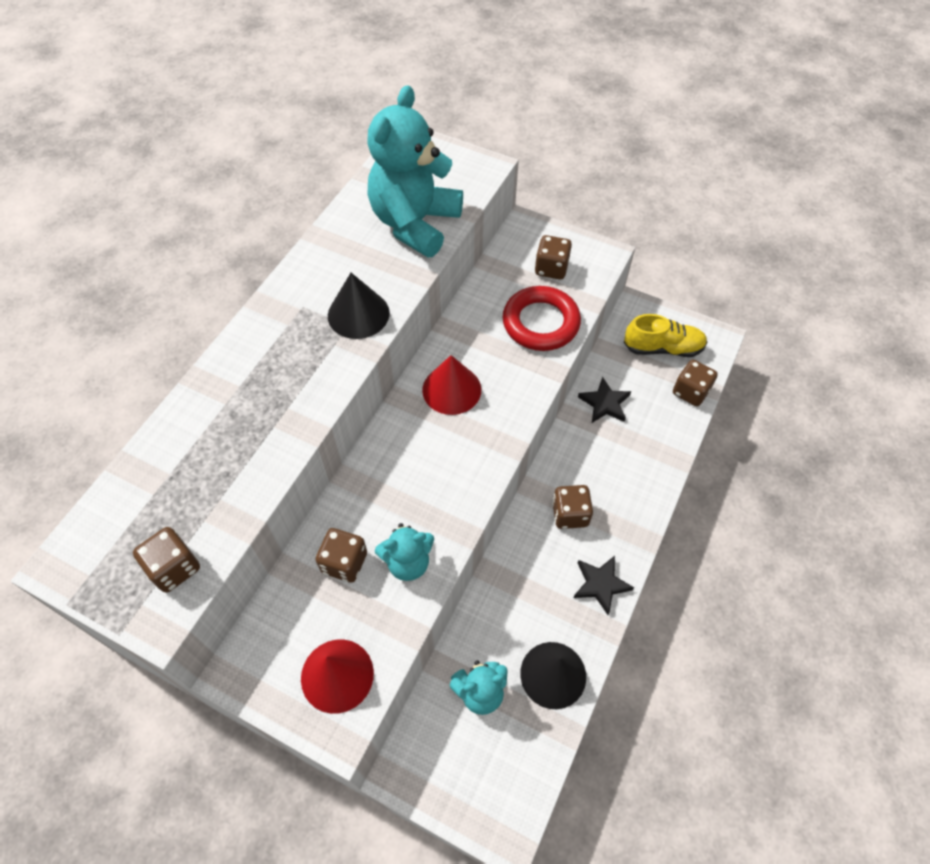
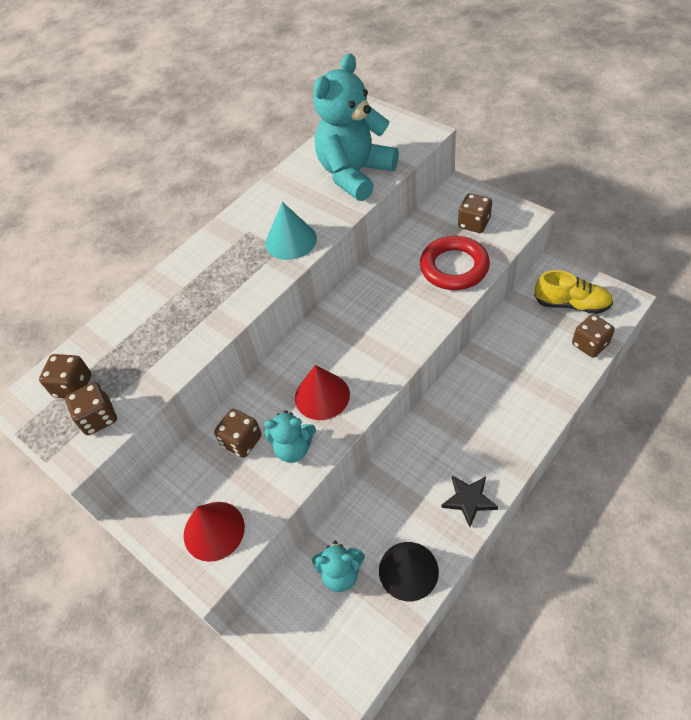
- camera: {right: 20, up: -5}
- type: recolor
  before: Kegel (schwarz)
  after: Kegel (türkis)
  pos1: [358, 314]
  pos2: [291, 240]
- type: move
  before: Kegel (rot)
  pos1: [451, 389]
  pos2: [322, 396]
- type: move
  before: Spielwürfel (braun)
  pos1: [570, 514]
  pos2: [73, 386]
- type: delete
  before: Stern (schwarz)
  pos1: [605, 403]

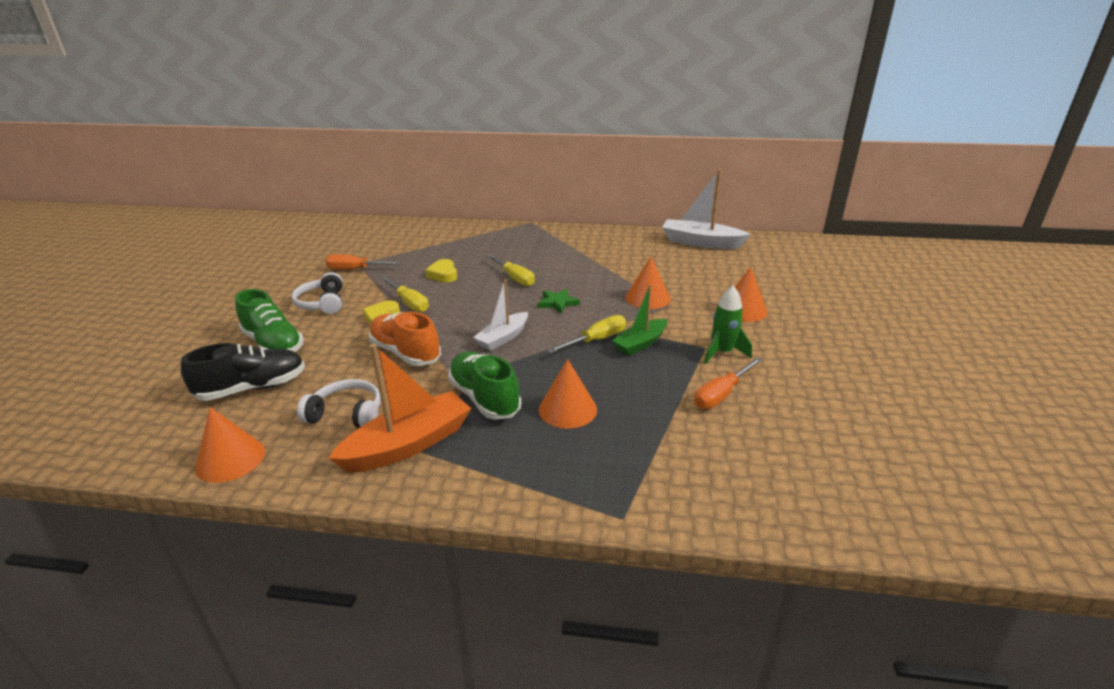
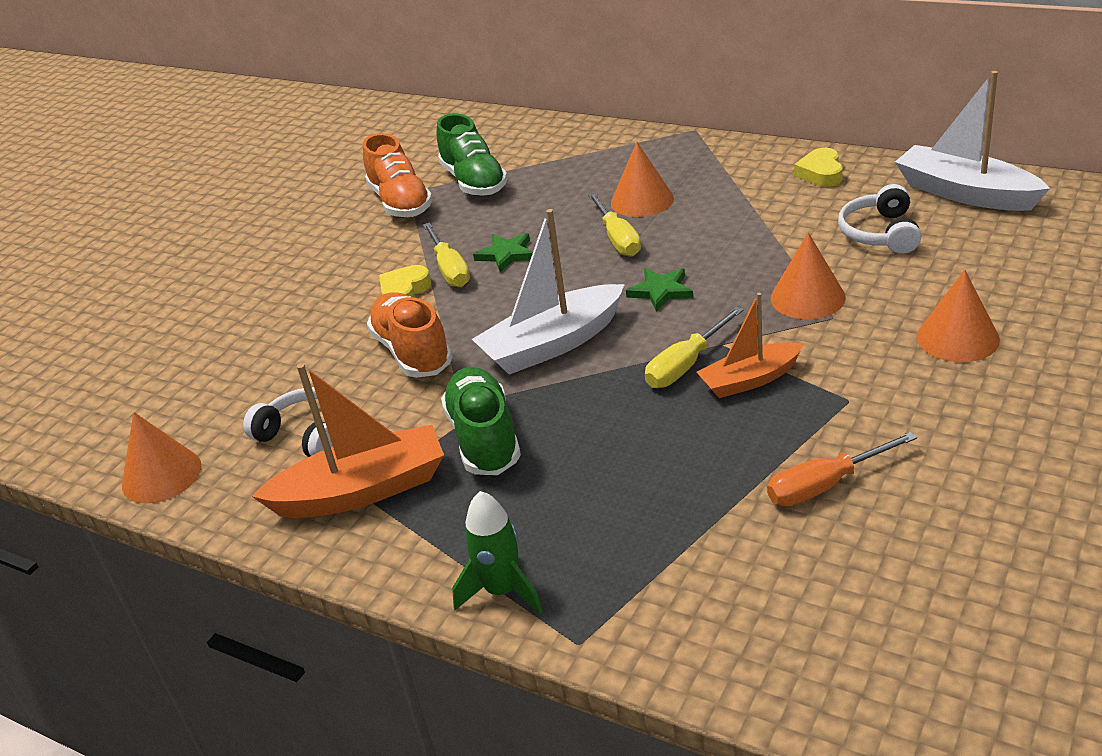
- camera: {right: 25, up: 5}
- type: delete
  before: Schuh (schwarz)
  pos1: [252, 388]
- type: move
  before: Schuh (grün)
  pos1: [273, 344]
  pos2: [474, 182]
- type: move
  before: Kopfhörer (weiß)
  pos1: [322, 303]
  pos2: [880, 233]
- type: replace
  before: Schraubenzieher (orange)
  after: Schuh (orange)
  pos1: [355, 269]
  pos2: [400, 202]
- type: move
  before: Herz (gelb)
  pos1: [443, 275]
  pos2: [821, 173]
- type: resize
  before: Boot (weiß)
  pos1: [503, 338]
  pos2: [553, 344]
  scale: 1.58
- type: move
  before: Kegel (orange)
  pos1: [567, 409]
  pos2: [642, 200]
- type: rotate
  before: Schraubenzieher (gelb)
  pos1: [596, 340]
  pos2: [686, 365]
  turn: 150
- type: recolor
  before: Boot (grün)
  after: Boot (orange)
  pos1: [640, 343]
  pos2: [750, 380]
- type: move
  before: Rakete (grün)
  pos1: [722, 353]
  pos2: [502, 591]
- type: insert
  after: Stern (grün)
  pos2: [506, 254]

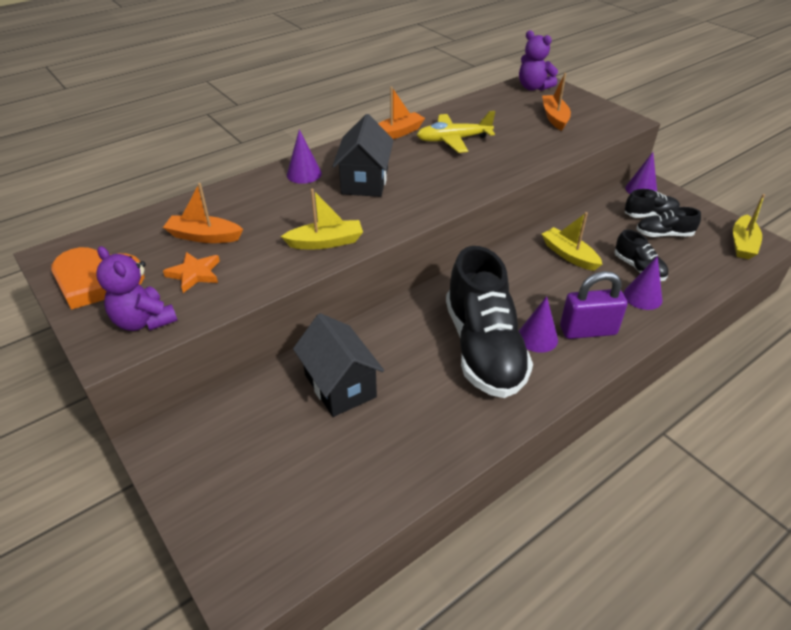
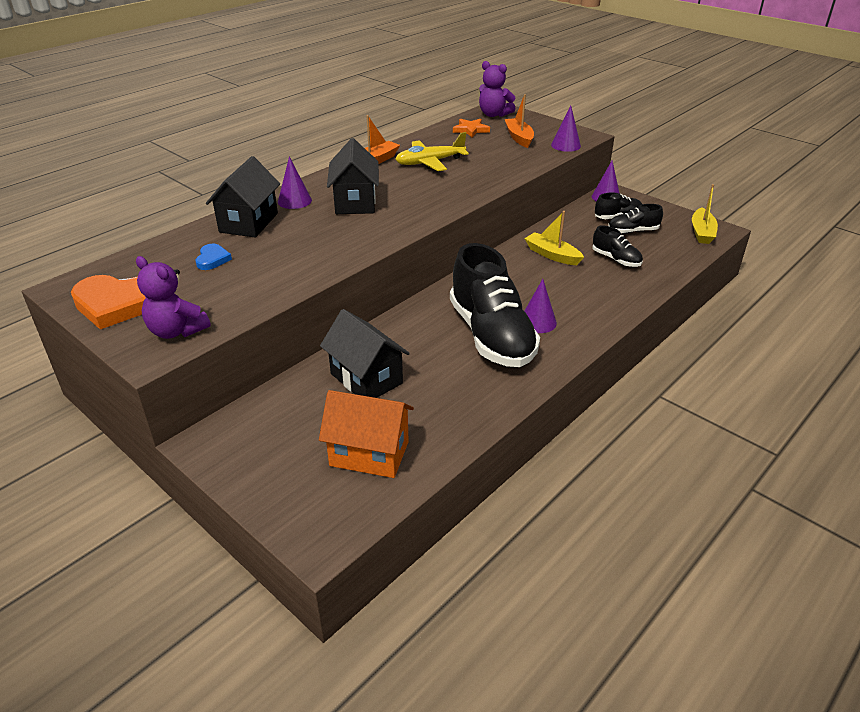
- camera: {right: -10, up: -5}
- type: replace
  before: Boot (orange)
  after: Herz (blau)
  pos1: [204, 236]
  pos2: [212, 259]
- type: move
  before: Stern (orange)
  pos1: [194, 274]
  pos2: [471, 130]
- type: delete
  before: Boot (gelb)
  pos1: [326, 242]
- type: delete
  before: Vorhängeschloss (lila)
  pos1: [588, 330]
- type: move
  before: Kegel (lila)
  pos1: [642, 297]
  pos2: [565, 145]
- type: insert
  after: Haus (schwarz)
  pos2: [249, 223]
- type: insert
  after: Haus (orange)
  pos2: [369, 454]

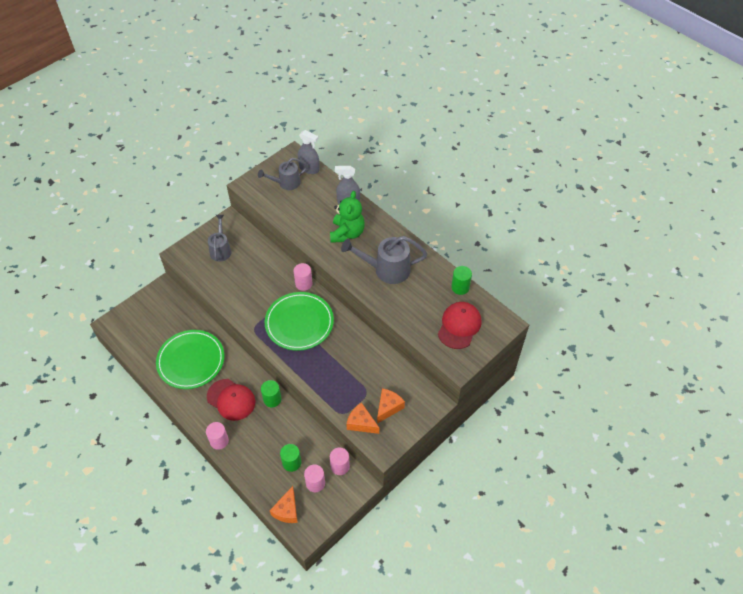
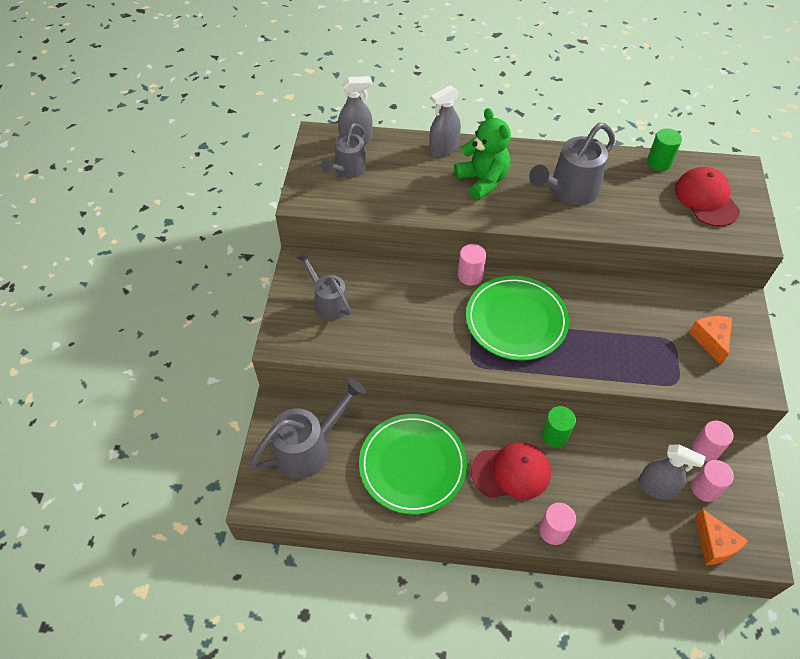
- camera: {right: -40, up: 0}
- type: replace
  before: Vollzylinder (grün)
  after: Sprühflasche (grau)
  pos1: [291, 462]
  pos2: [656, 487]
- type: delete
  before: Käse (orange)
  pos1: [361, 423]
- type: insert
  after: Gießkanne (grau)
  pos2: [309, 448]

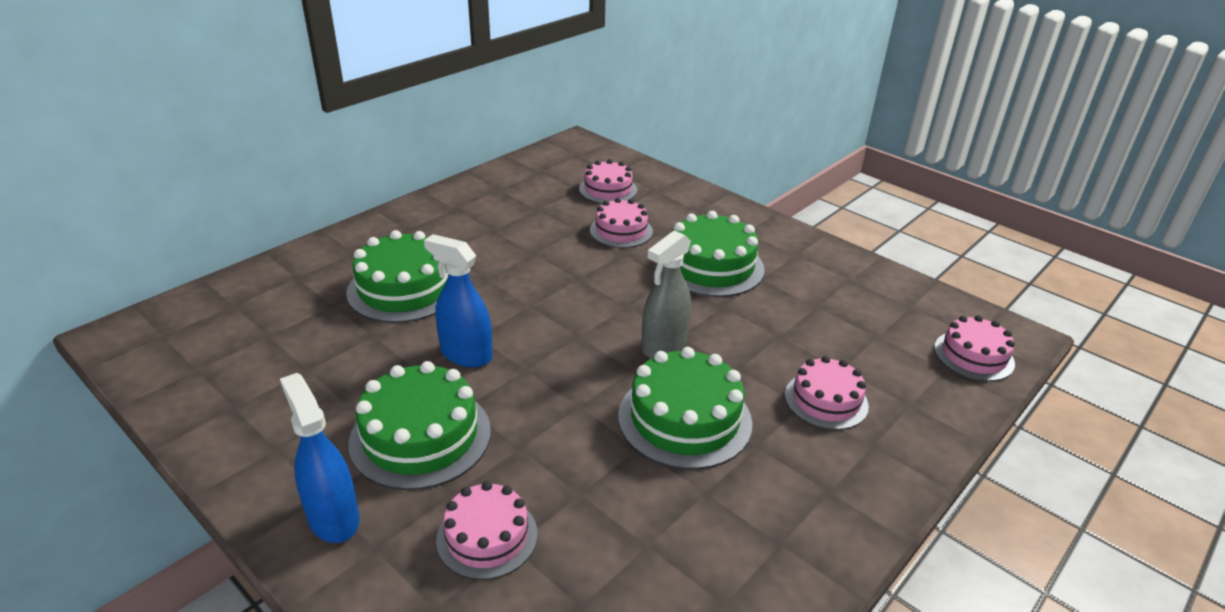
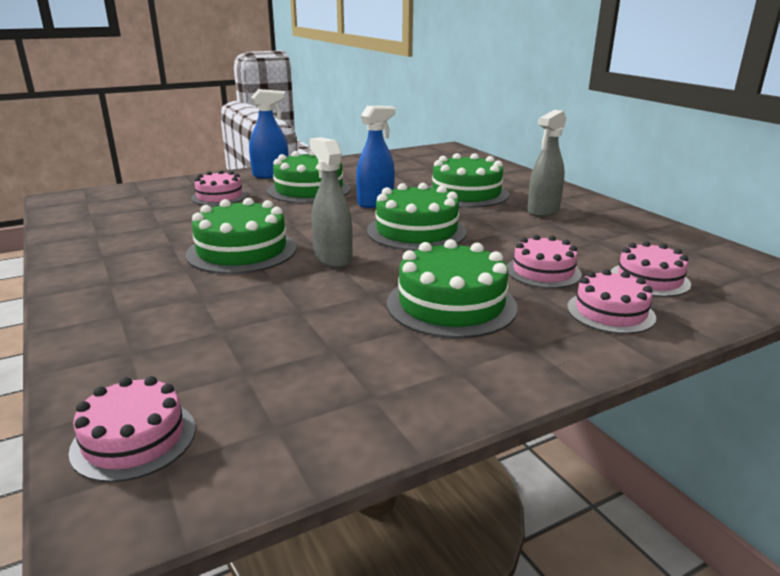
- camera: {right: 110, up: -10}
- type: move
  before: Kuchen (rosa)
  pos1: [826, 400]
  pos2: [610, 312]
- type: insert
  after: Kuchen (grün)
  pos2: [416, 231]
- type: insert
  after: Sprühflasche (grau)
  pos2: [543, 211]

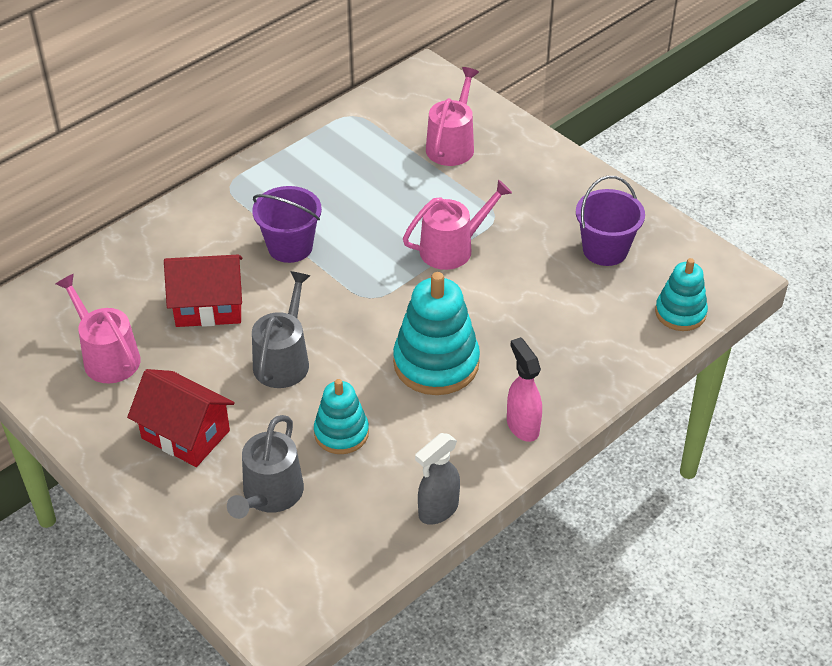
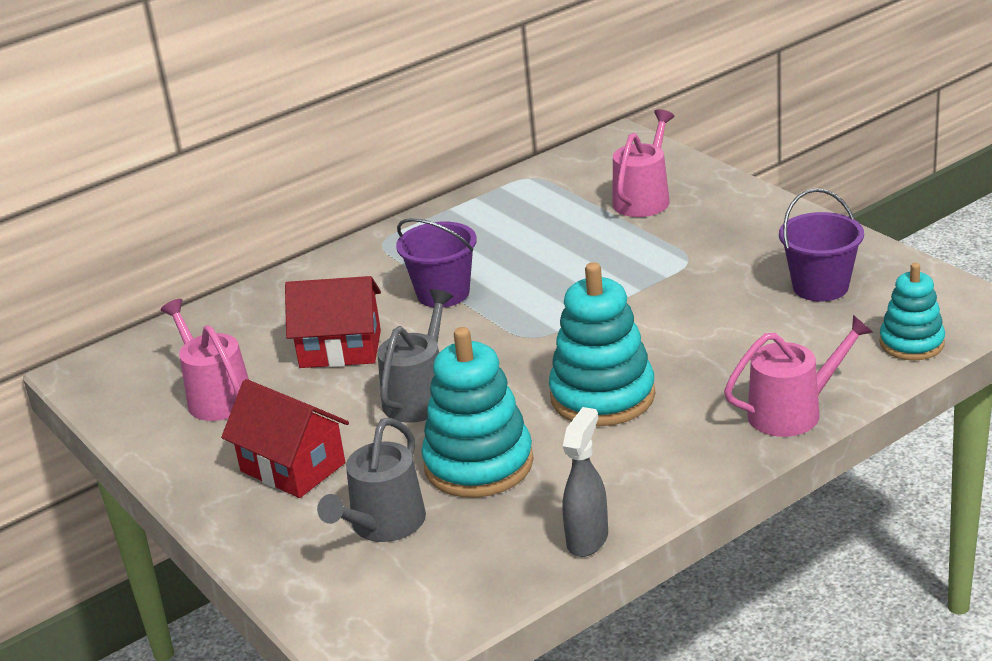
- camera: {right: 10, up: -15}
- type: resize
  before: Stapelspielzeug (türkis)
  pos1: [341, 433]
  pos2: [478, 464]
  scale: 1.63
- type: move
  before: Gießkanne (rosa)
  pos1: [452, 248]
  pos2: [793, 412]
- type: rotate
  before: Sprühflasche (grau)
  pos1: [437, 510]
  pos2: [588, 539]
  turn: 150
- type: delete
  before: Sprühflasche (rosa)
  pos1: [522, 426]

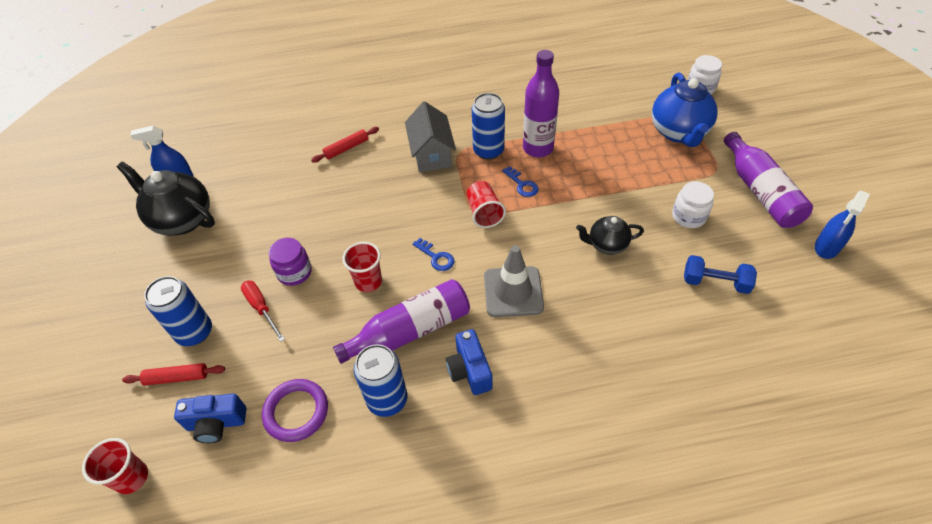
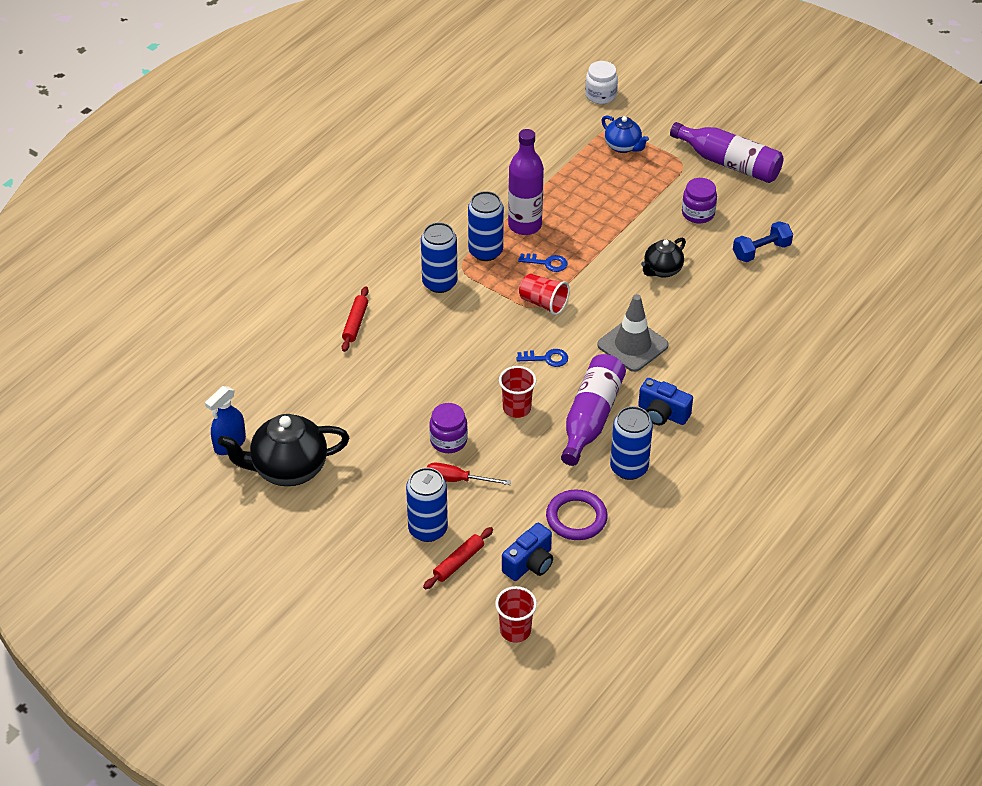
- camera: {right: -45, up: -5}
- type: replace
  before: Haus (grau)
  after: Dose (blau)
  pos1: [431, 154]
  pos2: [439, 283]
- type: resize
  before: Teekanne (blau)
  pos1: [679, 132]
  pos2: [623, 146]
  scale: 0.57
- type: recolor
  before: Einmachglas (weiß)
  after: Einmachglas (lila)
  pos1: [688, 216]
  pos2: [698, 213]
- type: delete
  before: Sprühflasche (blau)
  pos1: [826, 247]

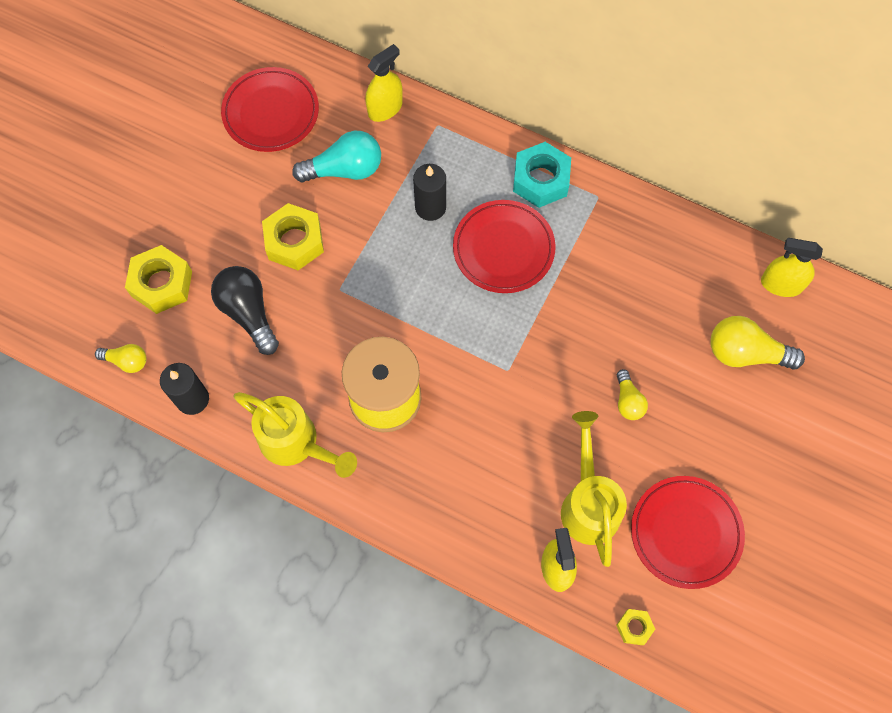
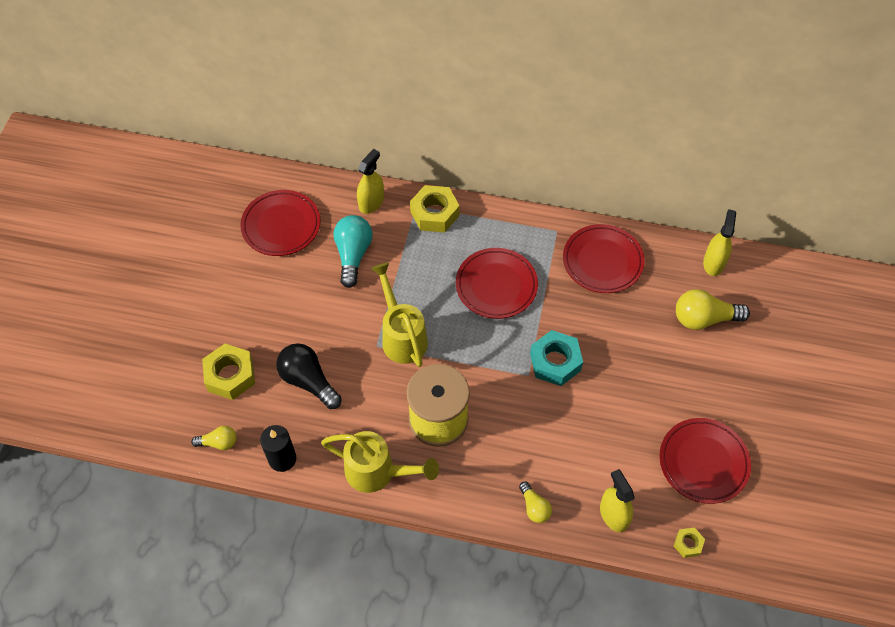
- camera: {right: -15, up: -10}
- type: move
  before: Sechskantmutter (gelb)
  pos1: [294, 241]
  pos2: [434, 213]
- type: rotate
  before: Glühbirne (türkis)
  pos1: [344, 169]
  pos2: [353, 255]
  turn: -60
- type: delete
  before: Kerze (schwarz)
  pos1: [430, 207]
- type: move
  before: Sechskantmutter (türkis)
  pos1: [540, 180]
  pos2: [555, 362]
- type: move
  before: Gießkanne (gelb)
  pos1: [588, 502]
  pos2: [401, 335]
- type: move
  before: Glühbirne (gelb)
  pos1: [628, 401]
  pos2: [534, 507]
- type: rotate
  before: Sprühflasche (gelb)
  pos1: [781, 284]
  pos2: [713, 263]
  turn: 105
- type: insert
  after: Teller (rot)
  pos2: [602, 261]

